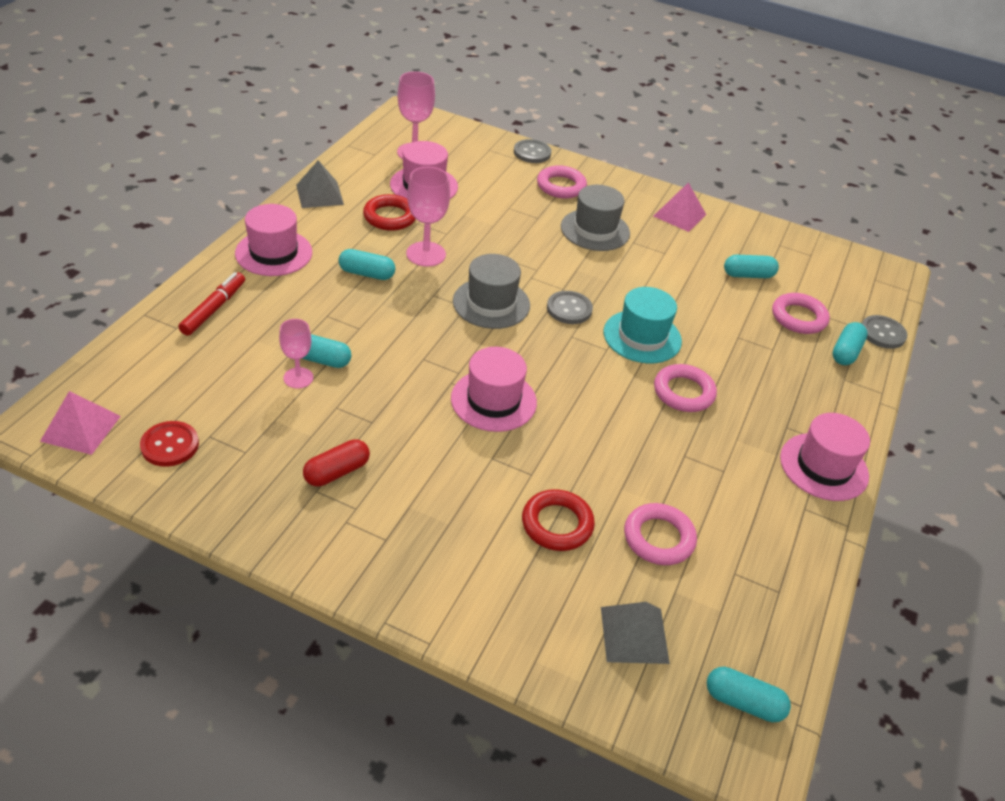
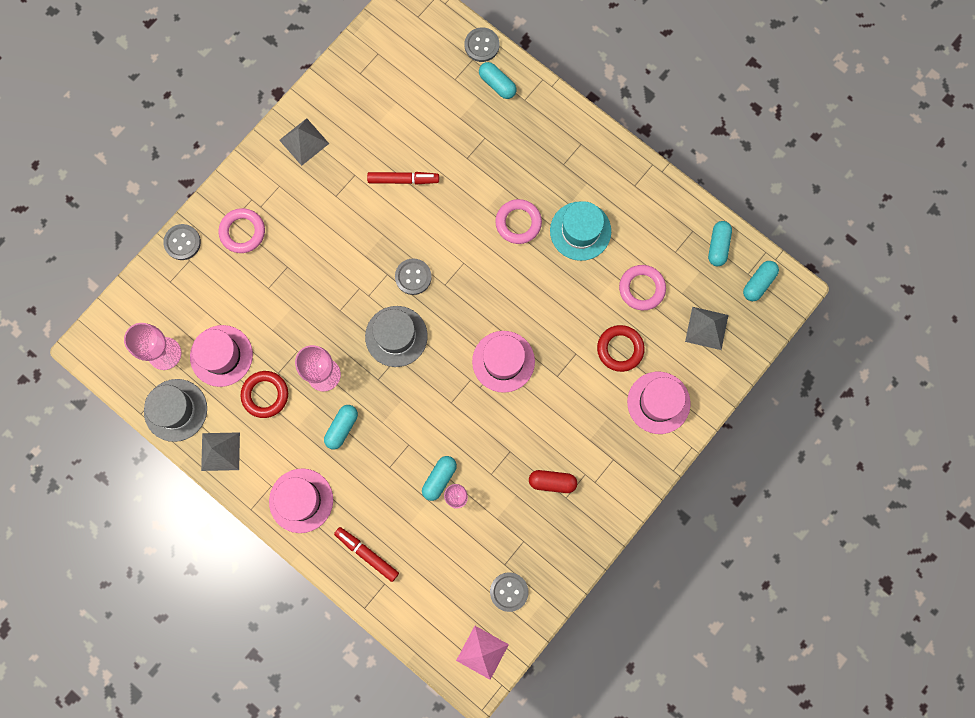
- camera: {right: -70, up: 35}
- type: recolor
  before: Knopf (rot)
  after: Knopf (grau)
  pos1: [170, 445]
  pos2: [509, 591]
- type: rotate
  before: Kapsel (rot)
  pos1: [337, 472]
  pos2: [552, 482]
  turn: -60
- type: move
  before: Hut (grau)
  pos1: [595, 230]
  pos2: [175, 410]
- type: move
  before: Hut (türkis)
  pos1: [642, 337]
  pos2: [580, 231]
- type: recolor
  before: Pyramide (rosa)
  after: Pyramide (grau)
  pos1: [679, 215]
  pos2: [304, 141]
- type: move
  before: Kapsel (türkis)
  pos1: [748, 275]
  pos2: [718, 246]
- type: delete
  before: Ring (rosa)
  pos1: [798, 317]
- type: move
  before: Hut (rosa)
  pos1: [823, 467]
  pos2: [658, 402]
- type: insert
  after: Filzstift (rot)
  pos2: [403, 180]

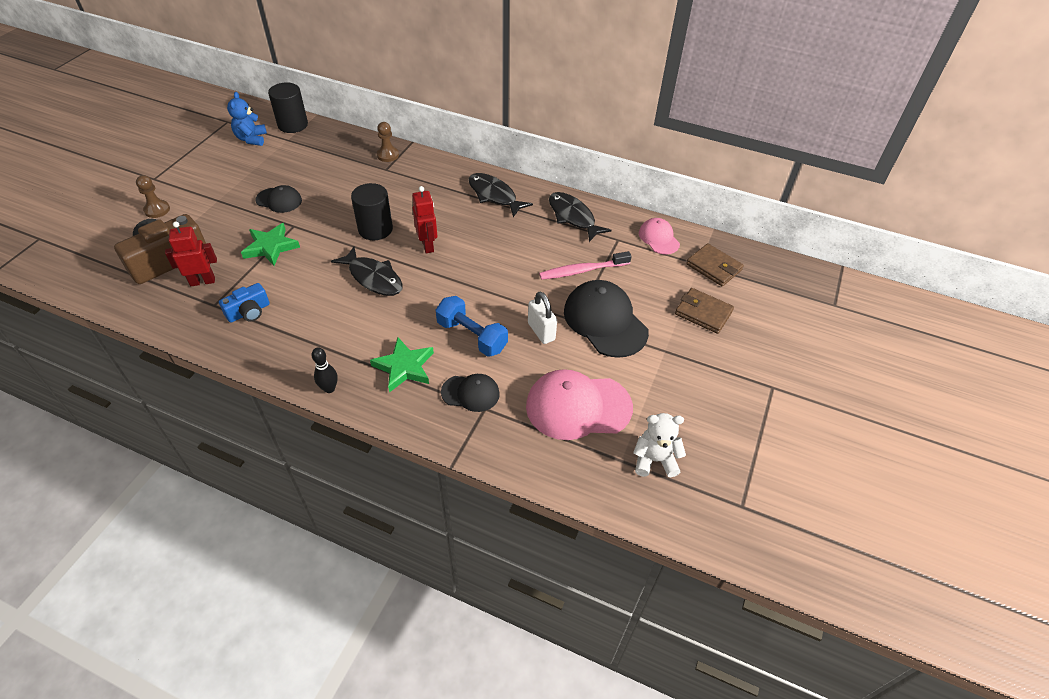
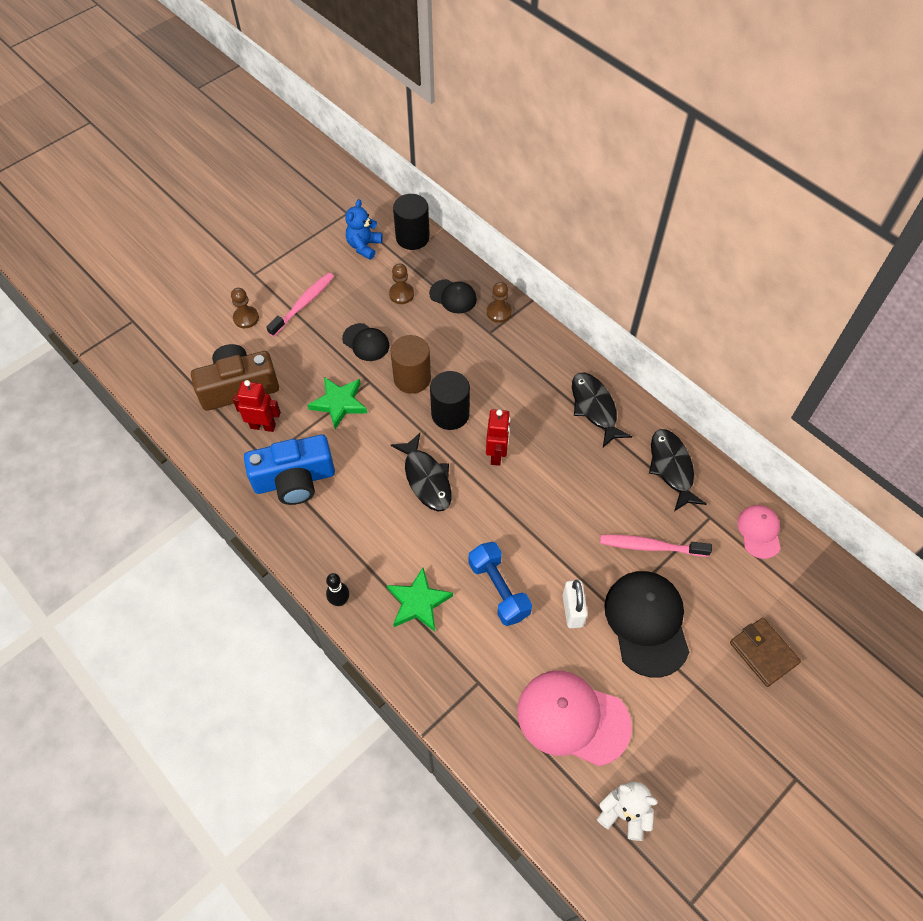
- camera: {right: 25, up: 10}
- type: resize
  before: Kamera (blau)
  pos1: [249, 312]
  pos2: [294, 480]
  scale: 1.84
- type: move
  before: Kappe (schwarz)
  pos1: [470, 393]
  pos2: [453, 296]
- type: delete
  before: Geldbörse (braun)
  pos1: [714, 267]
- type: insert
  after: Zahnbürste (rosa)
  pos2: [303, 304]
- type: insert
  after: Bauer (braun)
  pos2: [401, 294]
- type: insert
  after: Vollzylinder (braun)
  pos2: [412, 378]

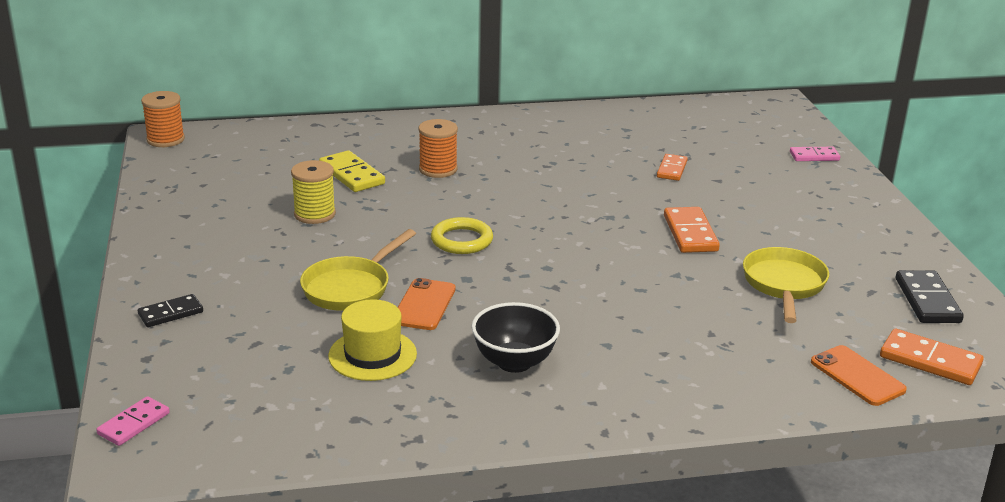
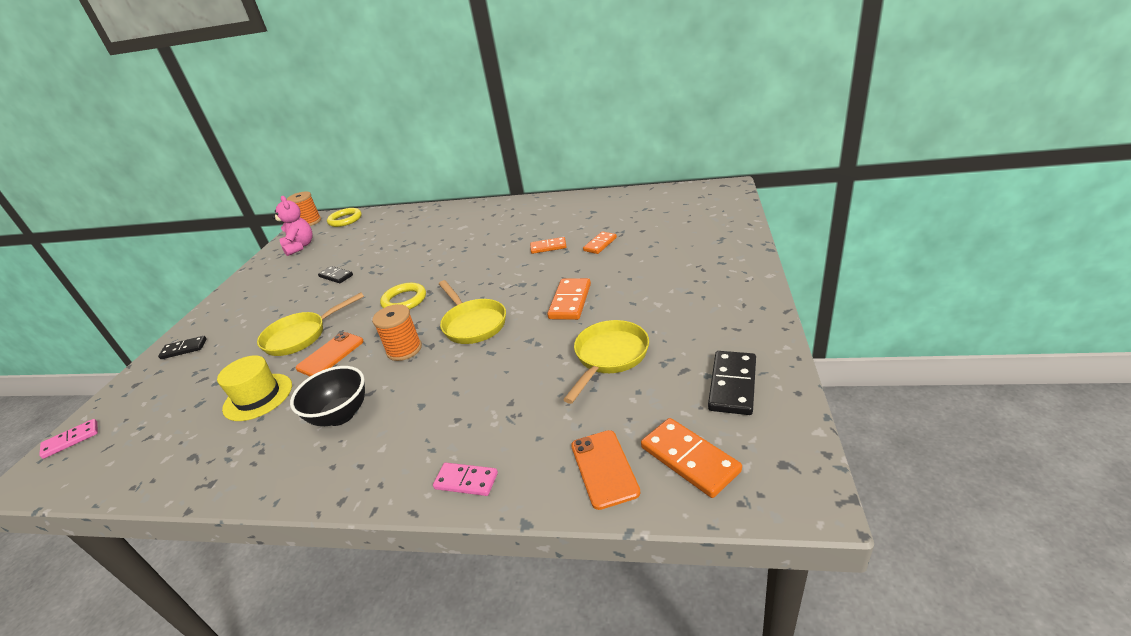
- camera: {right: 25, up: 5}
- type: replace
  before: Garnrolle (gelb)
  after: Dominostein (schwarz)
  pos1: [314, 214]
  pos2: [336, 276]
- type: delete
  before: Dominostein (gelb)
  pos1: [351, 175]
- type: move
  before: Garnrolle (orange)
  pos1: [438, 169]
  pos2: [404, 349]
- type: move
  before: Dominostein (rosa)
  pos1: [814, 156]
  pos2: [466, 481]
- type: insert
  after: Teddybär (rosa)
  pos2: [300, 247]
- type: insert
  after: Ring (gelb)
  pos2: [345, 220]
- type: insert
  after: Pfanne (gelb)
  pos2: [473, 324]
- type: insert
  after: Dominostein (orange)
  pos2: [548, 247]

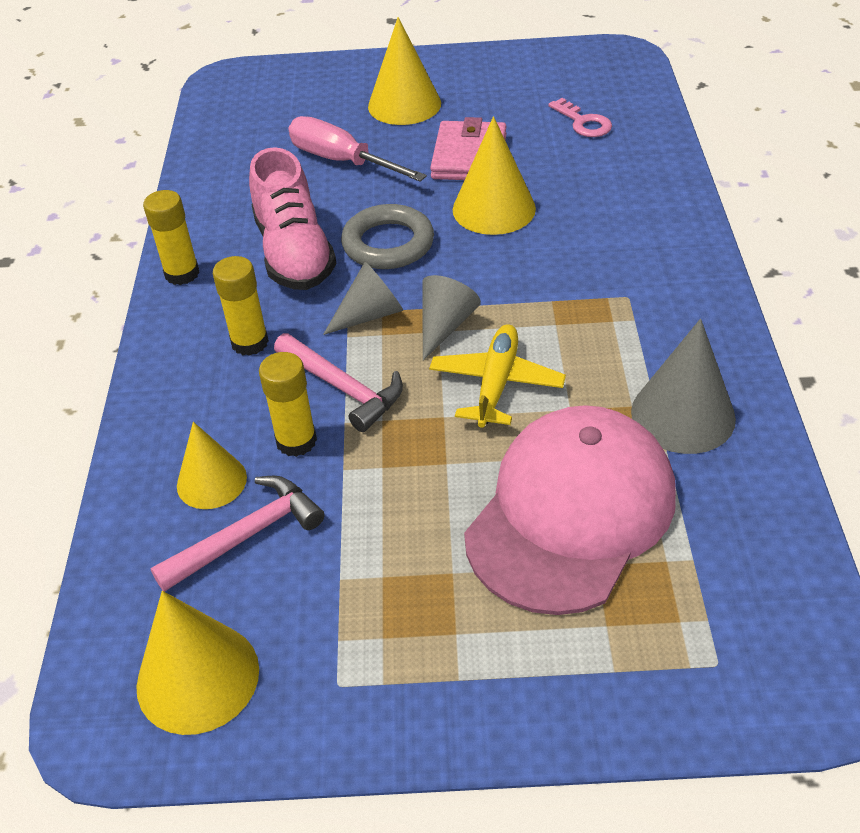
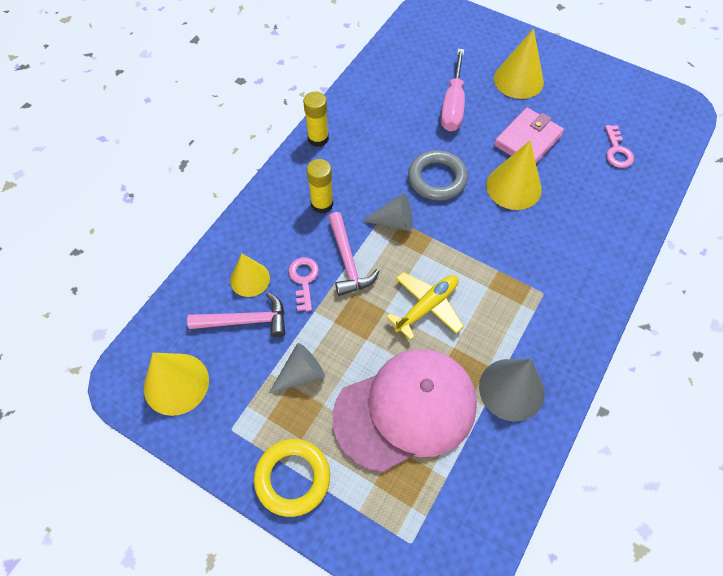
- camera: {right: 30, up: 15}
- type: delete
  before: Schuh (rosa)
  pos1: [294, 253]
- type: replace
  before: Klebestift (gelb)
  after: Schlüssel (rosa)
  pos1: [296, 441]
  pos2: [304, 280]
- type: rotate
  before: Schraubenzieher (rosa)
  pos1: [342, 161]
  pos2: [453, 105]
  turn: -150
- type: move
  before: Kegel (grau)
  pos1: [444, 326]
  pos2: [301, 374]
- type: insert
  after: Ring (gelb)
  pos2: [292, 478]

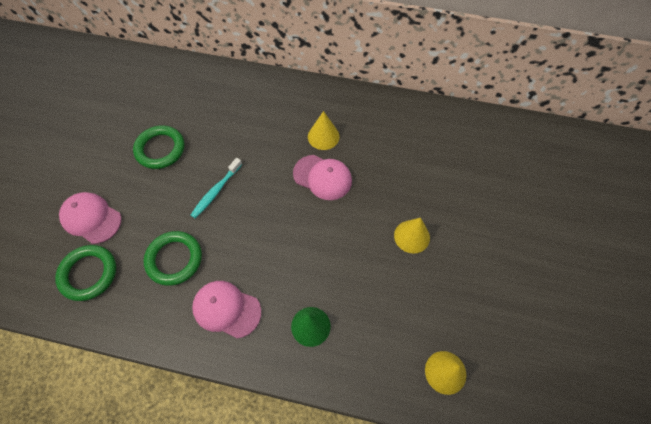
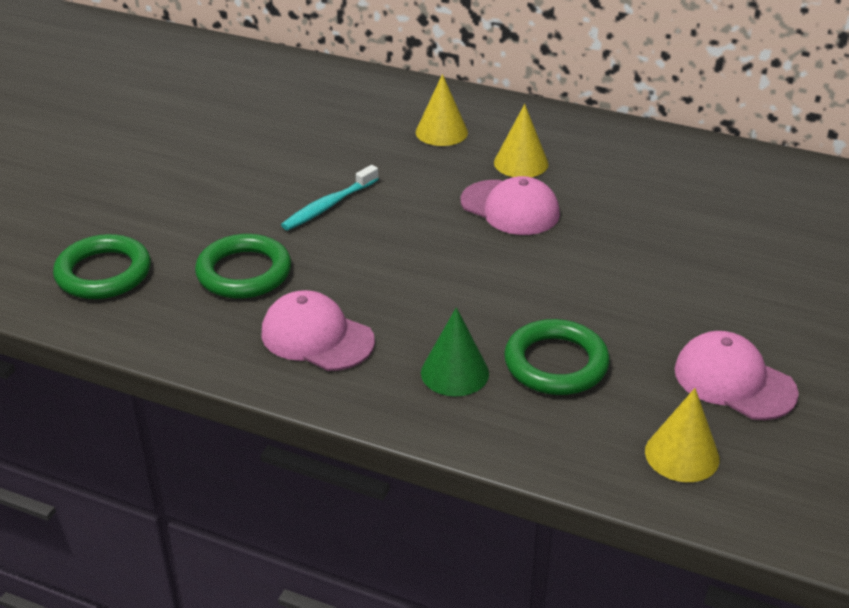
- camera: {right: 10, up: -25}
- type: move
  before: Kappe (rosa)
  pos1: [91, 218]
  pos2: [734, 381]
- type: move
  before: Ring (grün)
  pos1: [160, 149]
  pos2: [556, 363]
- type: move
  before: Kegel (gelb)
  pos1: [412, 236]
  pos2: [441, 132]

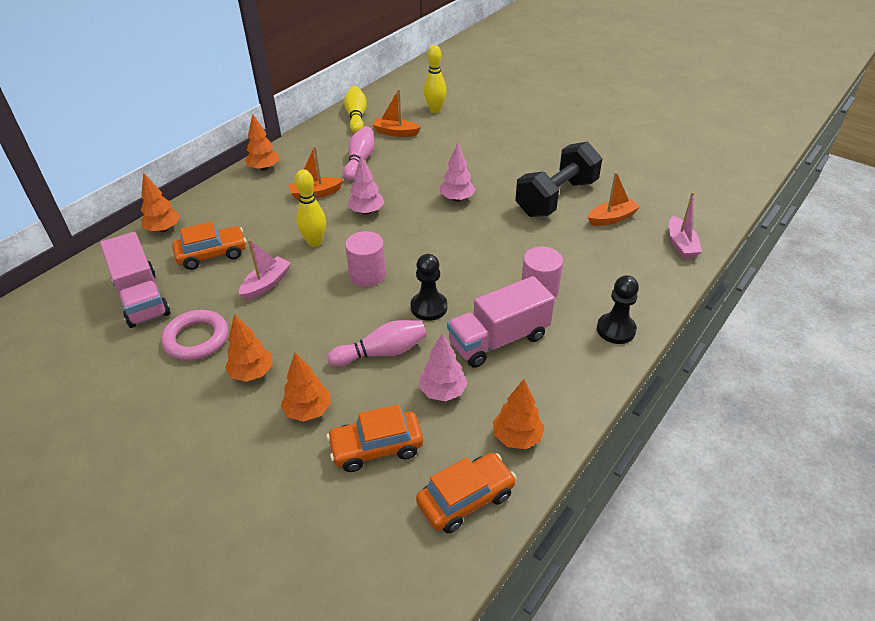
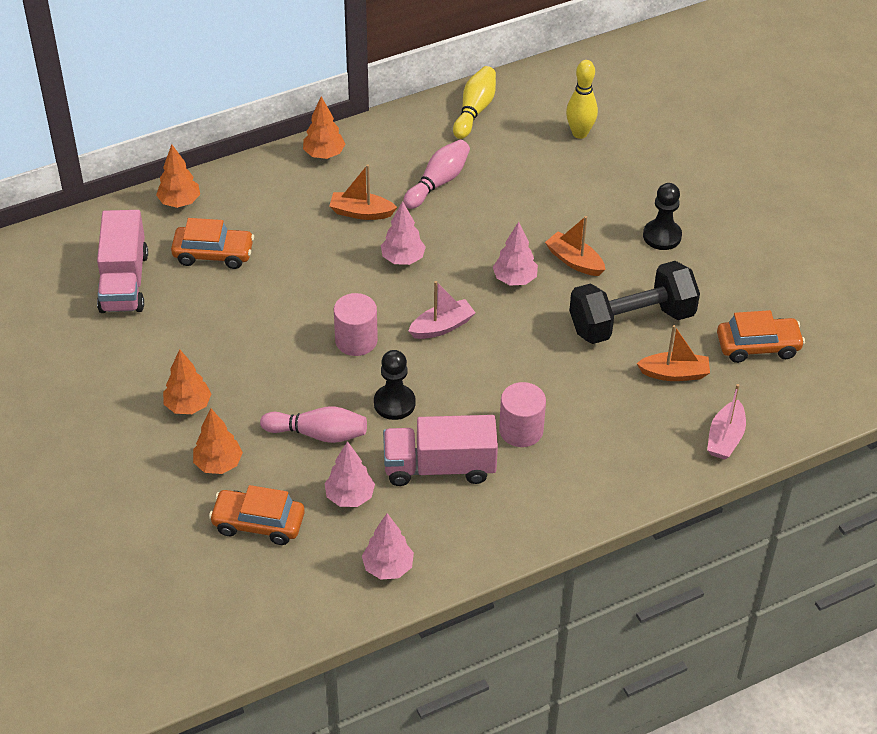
- camera: {right: 25, up: 5}
- type: delete
  before: Ring (rosa)
  pos1: [196, 339]
- type: move
  before: Boot (rosa)
  pos1: [266, 284]
  pos2: [442, 327]
- type: delete
  before: Bowlingkegel (gelb)
  pos1: [315, 242]
- type: move
  before: Boot (orange)
  pos1: [395, 133]
  pos2: [574, 261]
- type: move
  before: Auto (orange)
  pos1: [466, 499]
  pos2: [758, 346]
- type: recolor
  before: Baum (orange)
  after: Baum (rosa)
  pos1: [517, 437]
  pos2: [388, 567]
- type: move
  before: Bauer (schwarz)
  pos1: [616, 329]
  pos2: [662, 236]

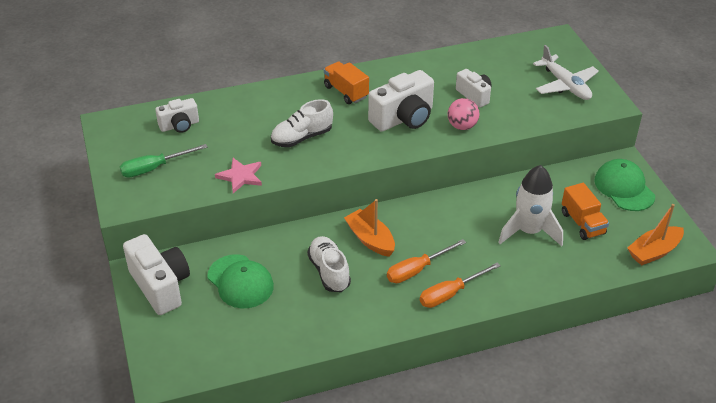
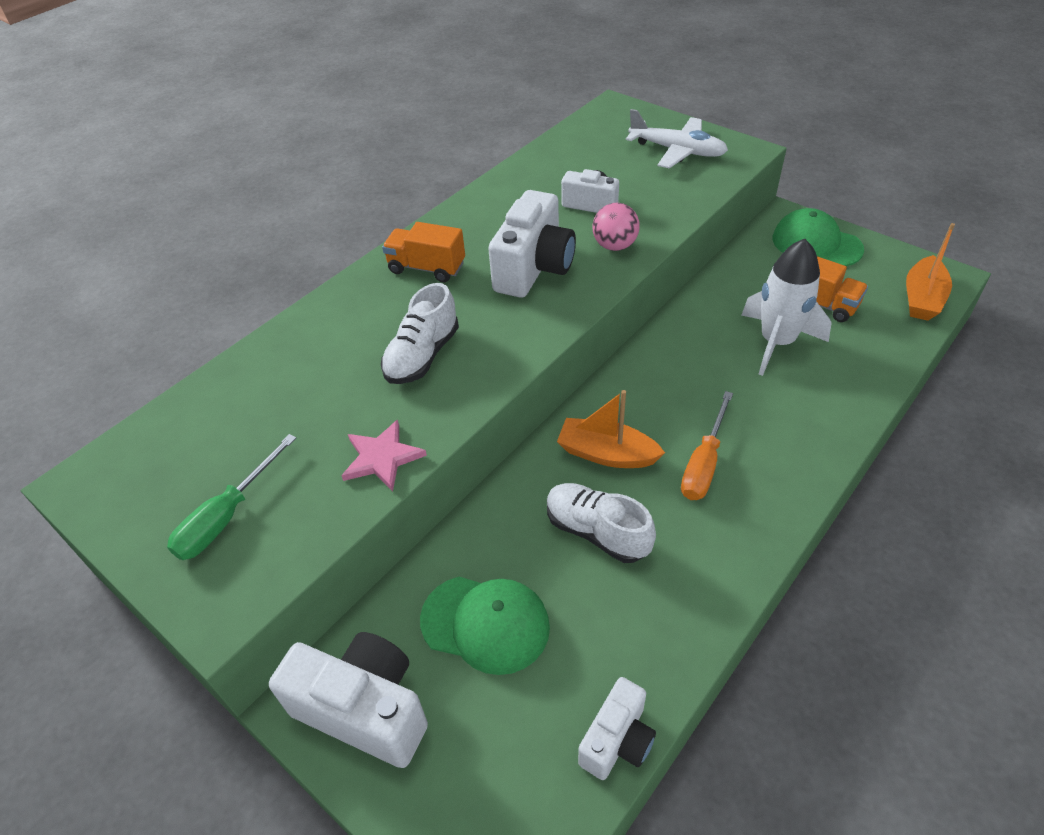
- camera: {right: -30, up: 5}
- type: move
  before: Kamera (weiß)
  pos1: [179, 125]
  pos2: [617, 740]
- type: delete
  before: Schraubenzieher (orange)
  pos1: [450, 294]

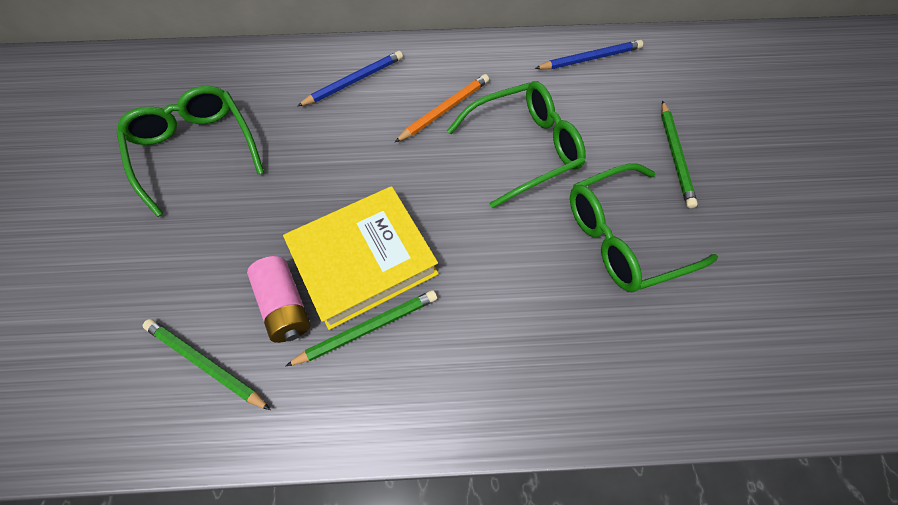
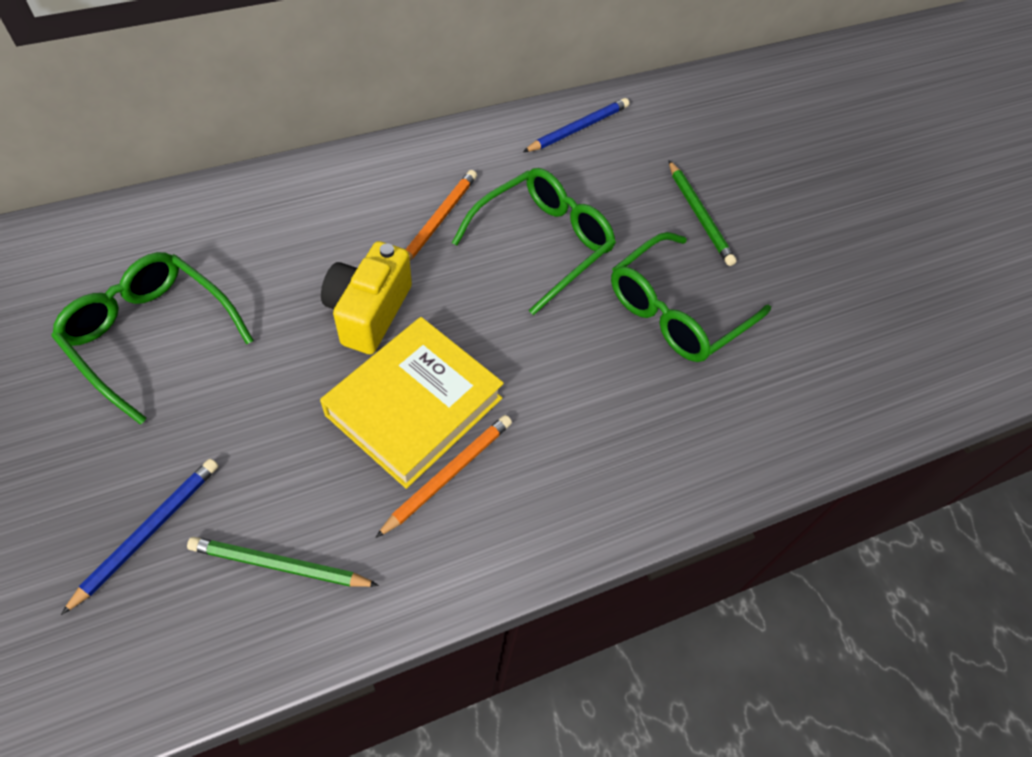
- camera: {right: -25, up: -5}
- type: delete
  before: Batterie (rosa)
  pos1: [285, 306]
- type: recolor
  before: Bleistift (grün)
  after: Bleistift (orange)
  pos1: [367, 328]
  pos2: [448, 475]
- type: move
  before: Bleistift (blau)
  pos1: [354, 81]
  pos2: [148, 532]
- type: insert
  after: Kamera (gelb)
  pos2: [369, 312]

